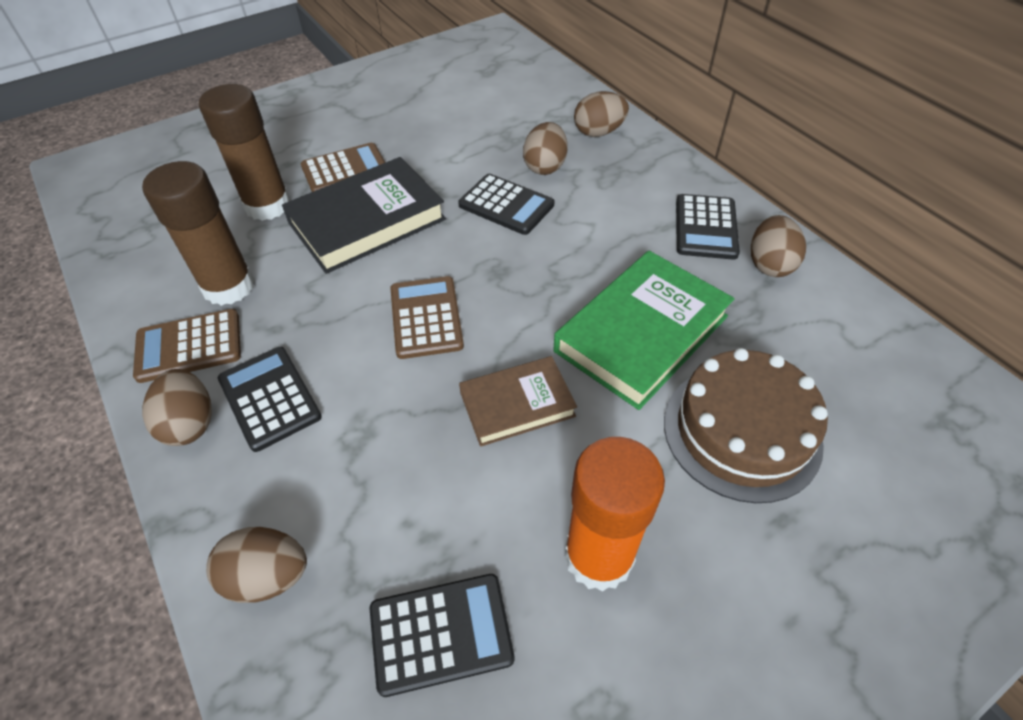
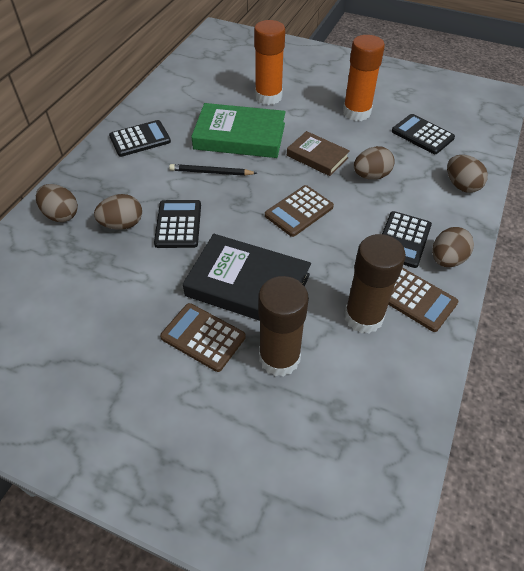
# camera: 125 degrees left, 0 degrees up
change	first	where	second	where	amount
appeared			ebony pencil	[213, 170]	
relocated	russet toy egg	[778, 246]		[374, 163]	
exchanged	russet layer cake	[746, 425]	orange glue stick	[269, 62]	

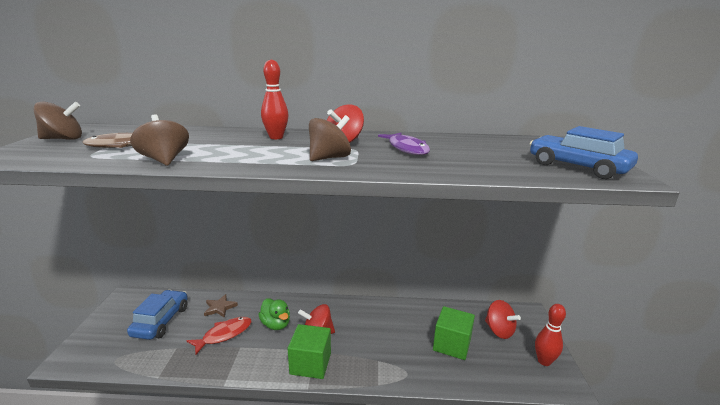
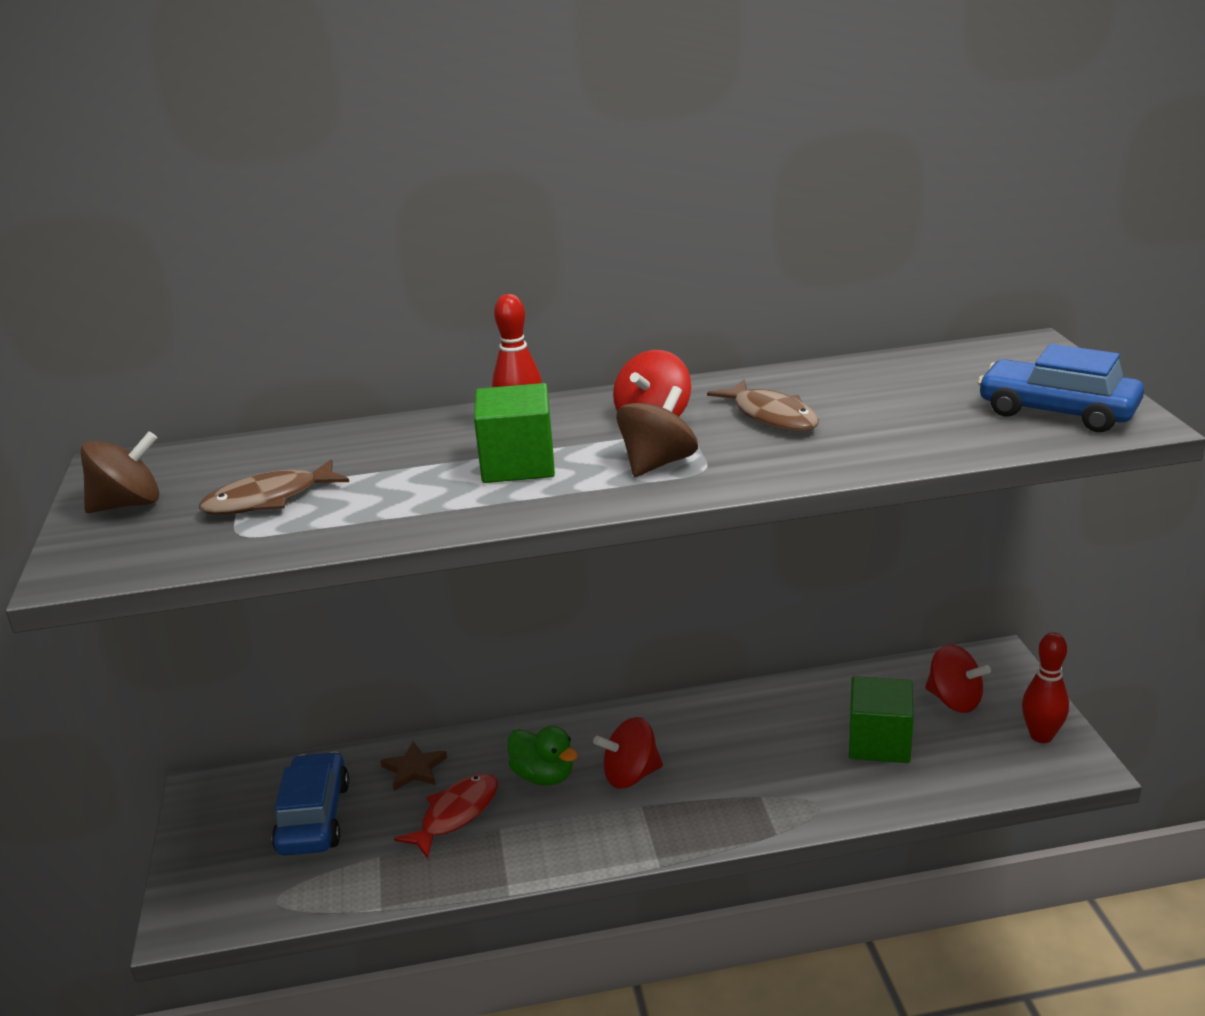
# camera: 10 degrees left, 5 degrees up
change	first	where	second	where	amount
missing	russet spinning top	[159, 140]			
relocated	emerald block	[309, 351]		[514, 433]	
colour	royal purple fish figure	[404, 144]	russet fish figure	[763, 405]	

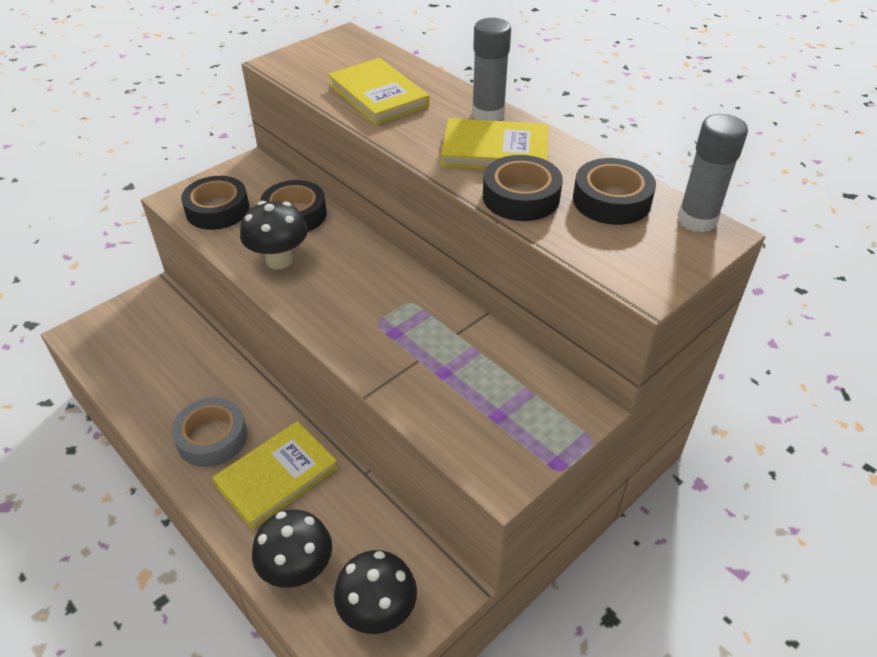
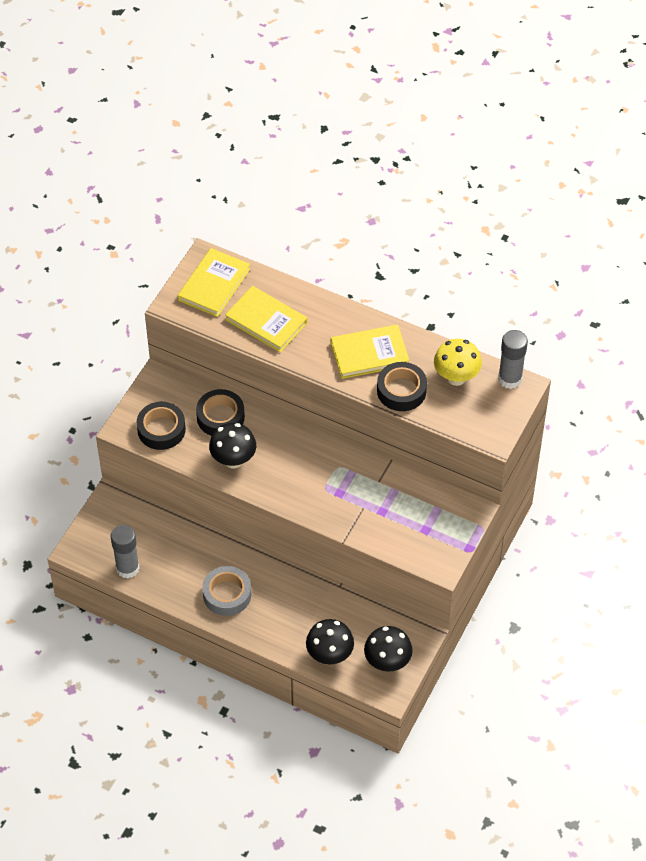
# camera: 20 degrees left, 10 degrees up
change	first	where	second	where	amount
relocated	golden hardback	[275, 475]		[214, 282]	
relocated	ash-grey glue stick	[491, 69]		[125, 552]	
exchanged	ebony sticky tape	[614, 191]	golden fungus	[458, 362]	

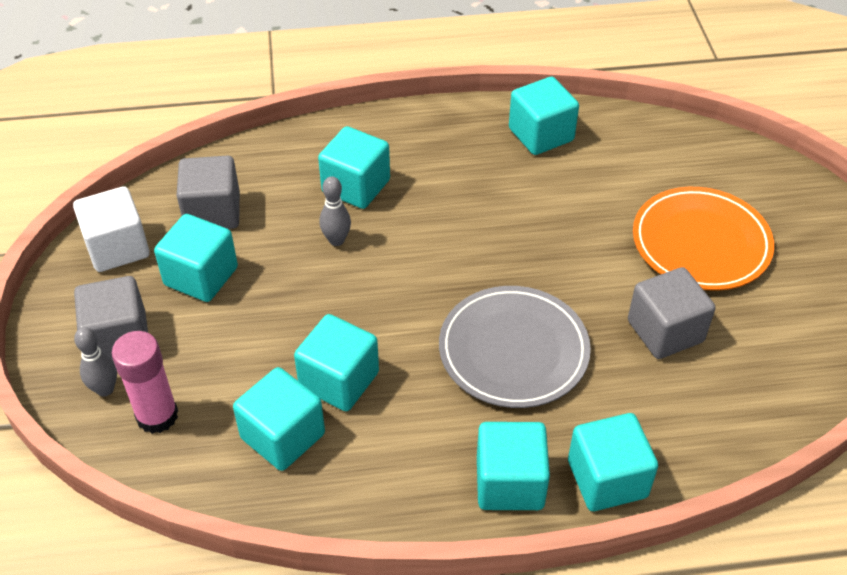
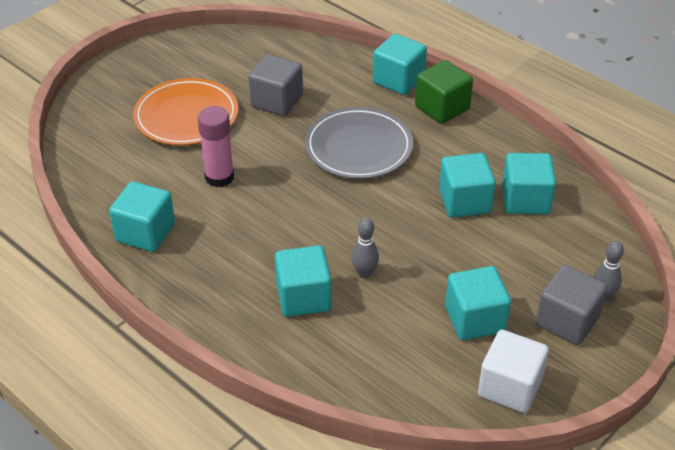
# camera: 130 degrees left, 5 degrees down
change	first	where	second	where	amount
missing	ash-grey block	[208, 192]			
relocated	pink glue stick	[145, 382]		[215, 146]	
colour	teal block	[513, 466]	emerald block	[444, 92]	

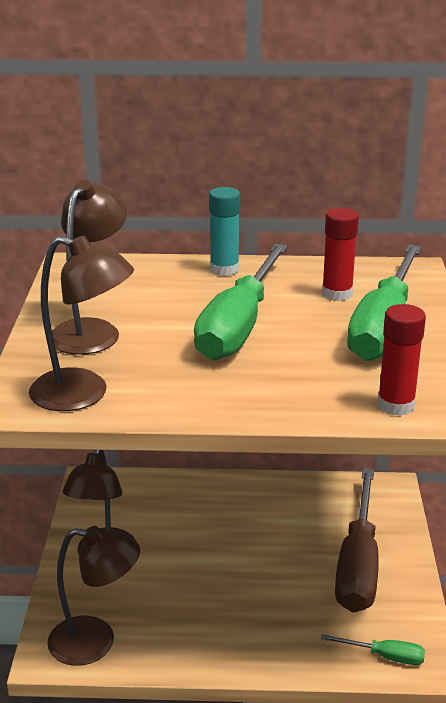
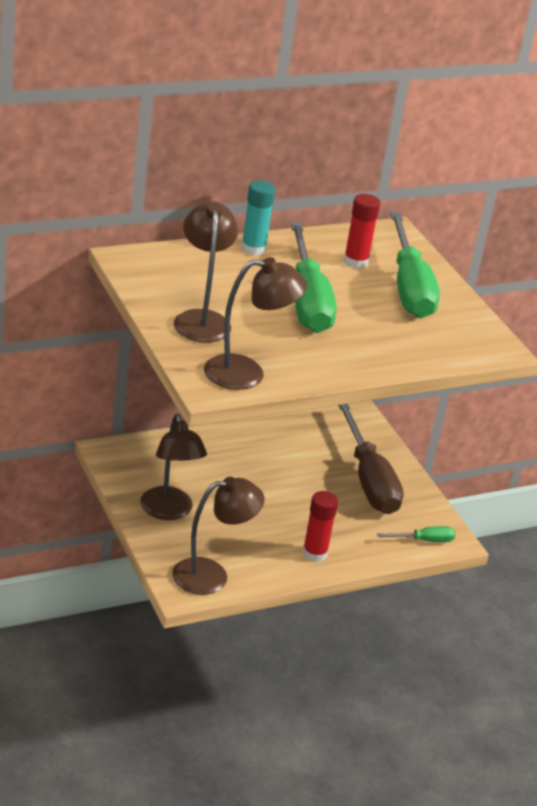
# camera: 30 degrees left, 5 degrees up
change	first	where	second	where	amount
relocated	crimson glue stick	[401, 360]		[320, 526]	

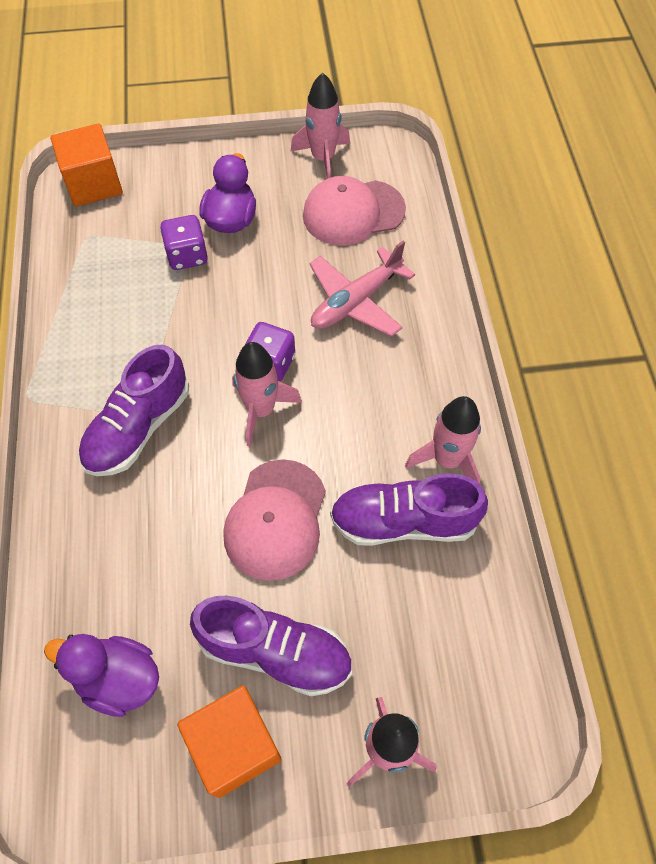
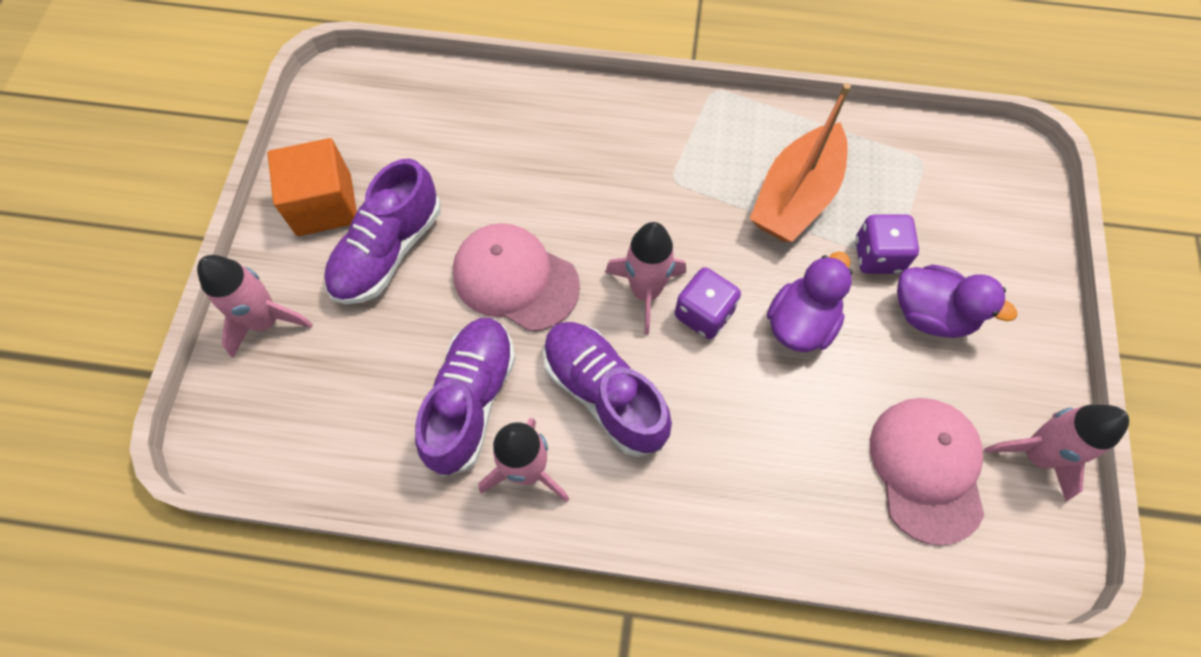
# camera: 105 degrees right, 5 degrees up
change	first	where	second	where	amount
missing	orange block	[86, 164]			
missing	pink plane	[362, 289]			
appeared			orange boat	[800, 162]	
relocated	royal purple duck	[101, 675]		[810, 301]	
relocated	royal purple shoe	[134, 410]		[607, 389]	

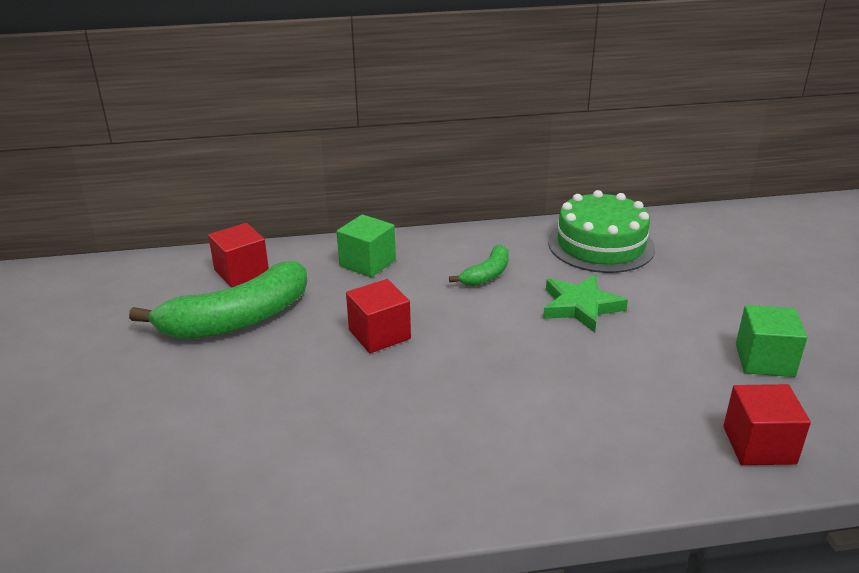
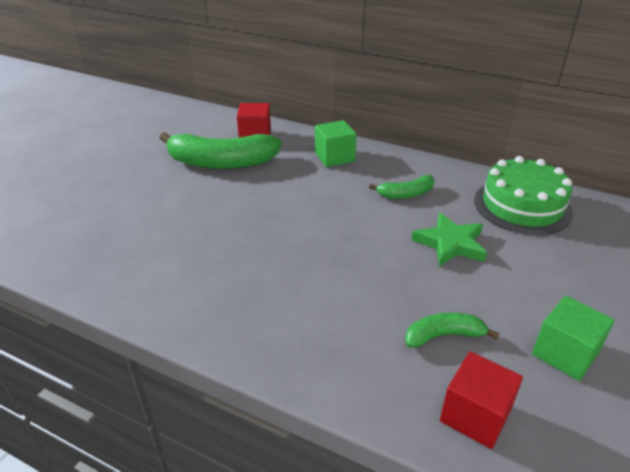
# camera: 35 degrees right, 5 degrees up
change	first	where	second	where	amount
missing	crimson block	[378, 316]			
appeared			emerald toy banana	[452, 330]	

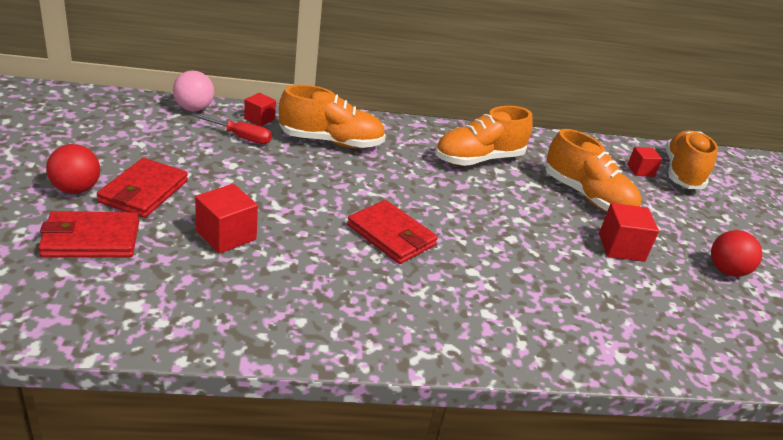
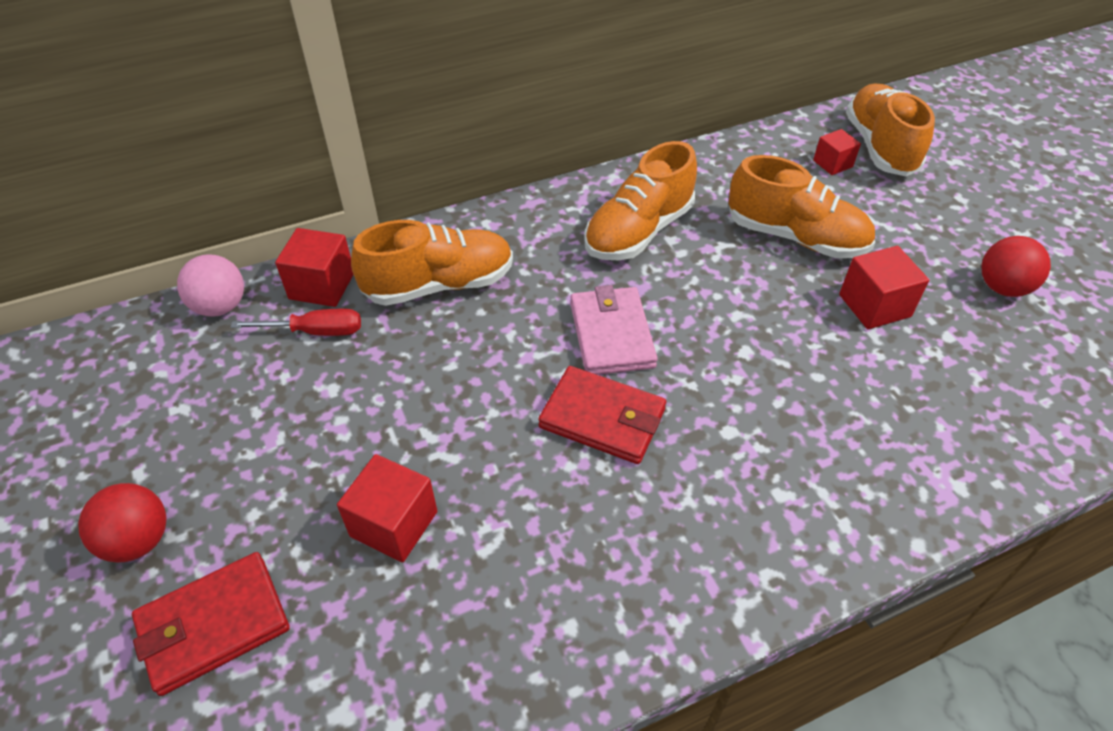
# camera: 15 degrees left, 15 degrees up
change	first	where	second	where	amount
missing	crimson billfold	[142, 188]			
appeared			pink billfold	[614, 330]	
size	crimson block	[260, 109]		[314, 267]	x1.55

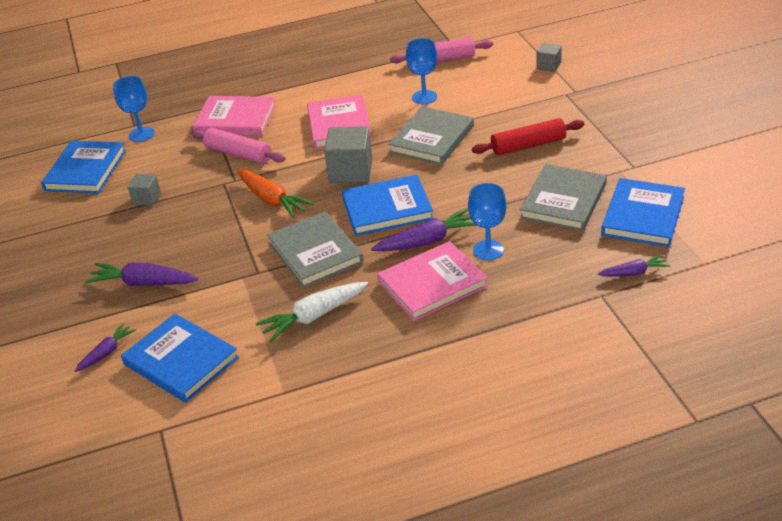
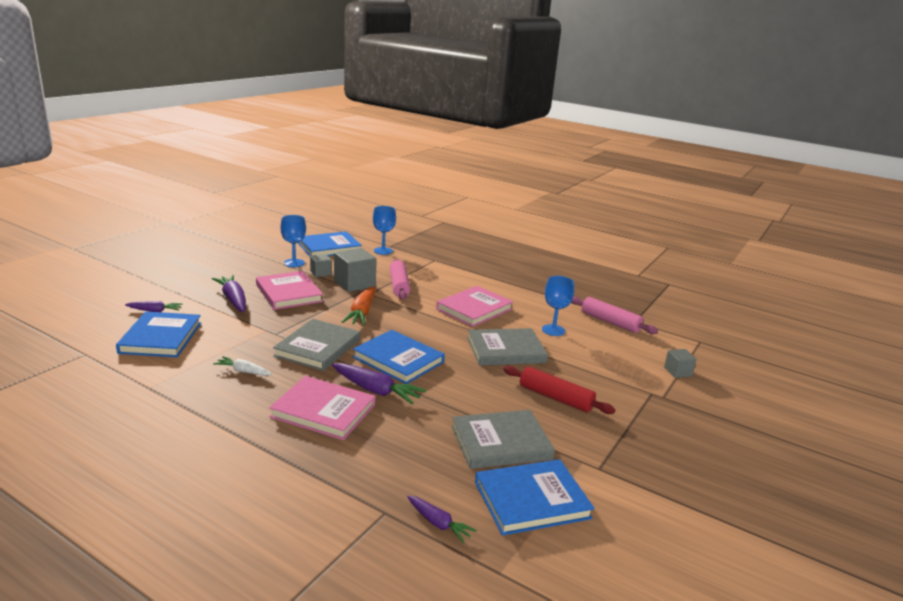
# camera: 45 degrees right, 15 degrees down
change	first	where	second	where	amount
relocated	pink hardback	[234, 116]		[289, 290]	
relocated	ash-grey block	[348, 154]		[355, 270]	
relocated	cobalt chalice	[487, 221]		[293, 241]	
size	pure white toy carrot	[312, 312]		[242, 366]	x0.60

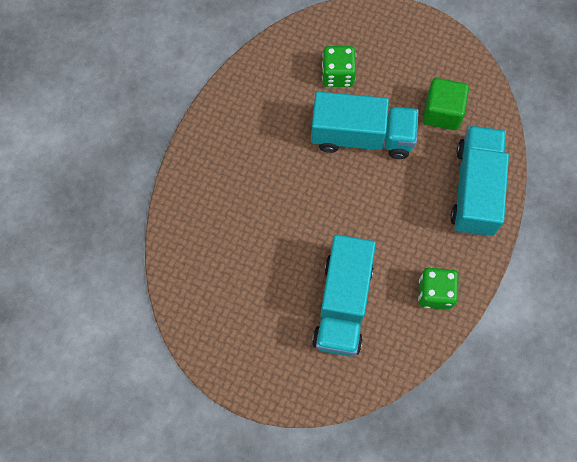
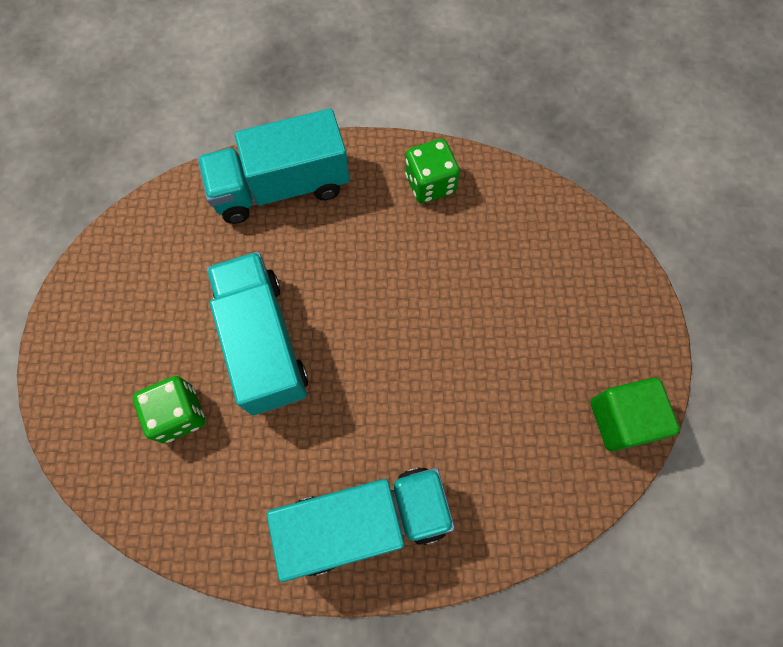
# camera: 115 degrees left, 0 degrees up
change	first	where	second	where	amount
relocated	teal lorry	[344, 295]		[360, 524]	
relocated	emerald block	[446, 104]		[635, 415]	

